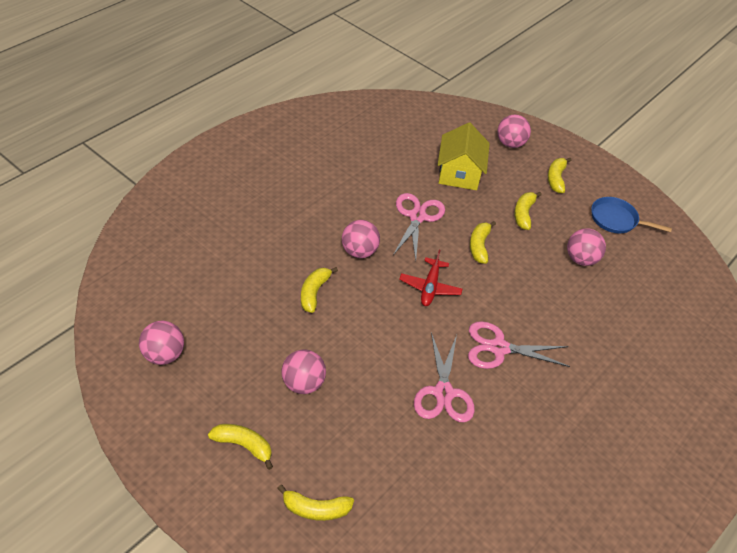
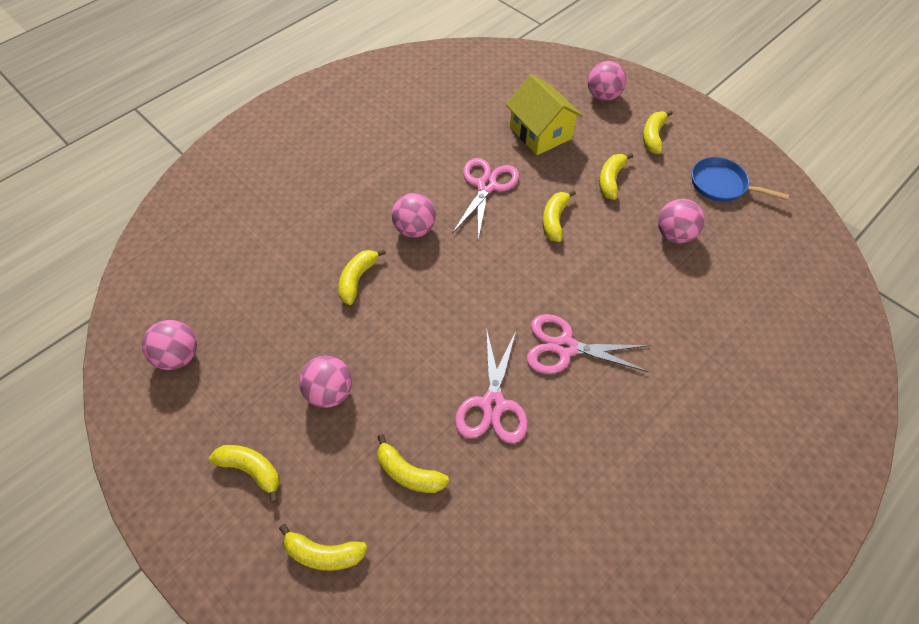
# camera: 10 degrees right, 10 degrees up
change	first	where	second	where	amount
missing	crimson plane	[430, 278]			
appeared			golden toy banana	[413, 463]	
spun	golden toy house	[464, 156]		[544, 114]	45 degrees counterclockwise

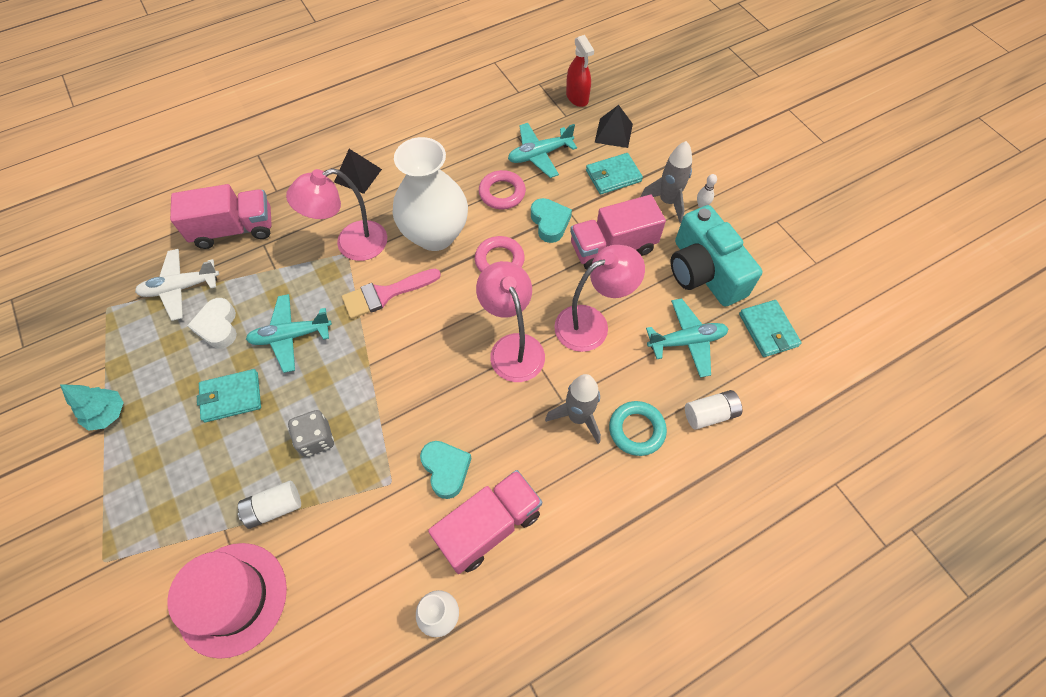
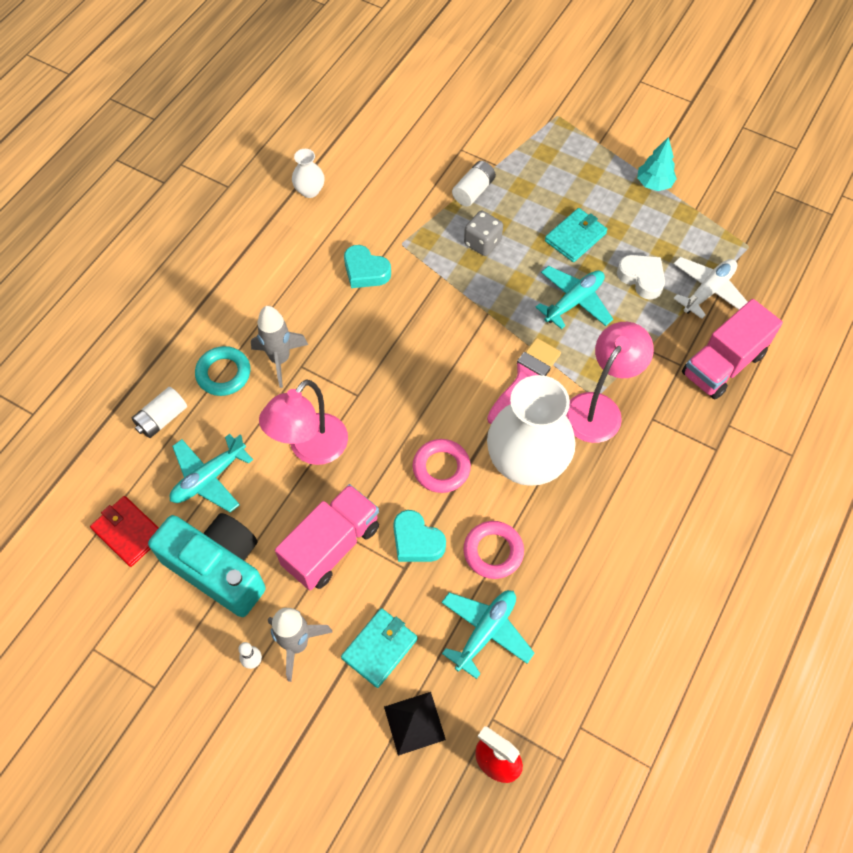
# camera: 150 degrees right, 0 degrees up
change	first	where	second	where	amount
missing	pink tall hat	[227, 601]			
missing	ebony solid pyramid	[358, 171]			
missing	pink lorry	[485, 522]			
missing	pink desk lamp	[510, 321]			
colour	teal billfold	[770, 328]	crimson billfold	[124, 531]	

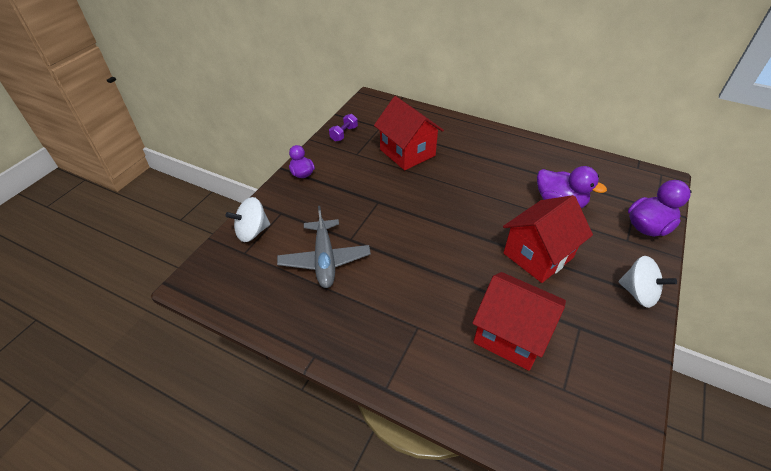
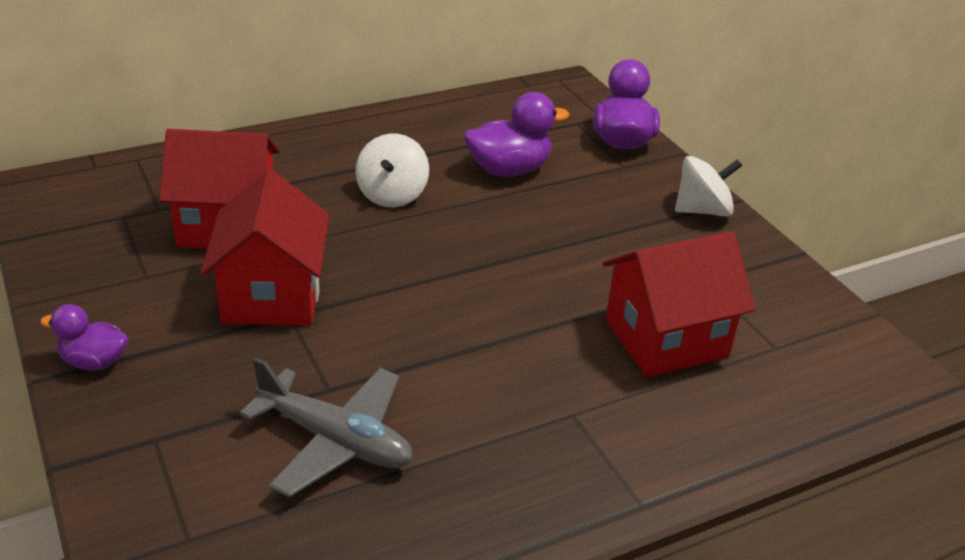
# camera: 55 degrees left, 10 degrees down
change	first	where	second	where	amount
missing	royal purple hand weight	[343, 127]			
relocated	pure white spinning top	[247, 219]		[392, 170]	
relocated	crimson toy house	[548, 239]		[265, 247]	

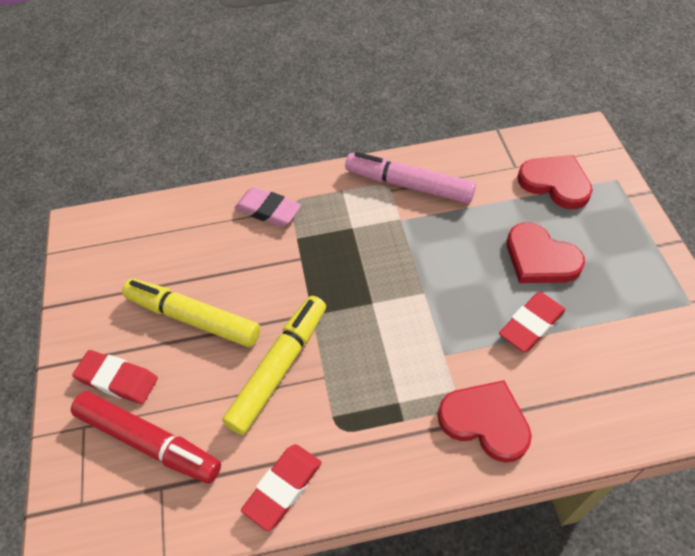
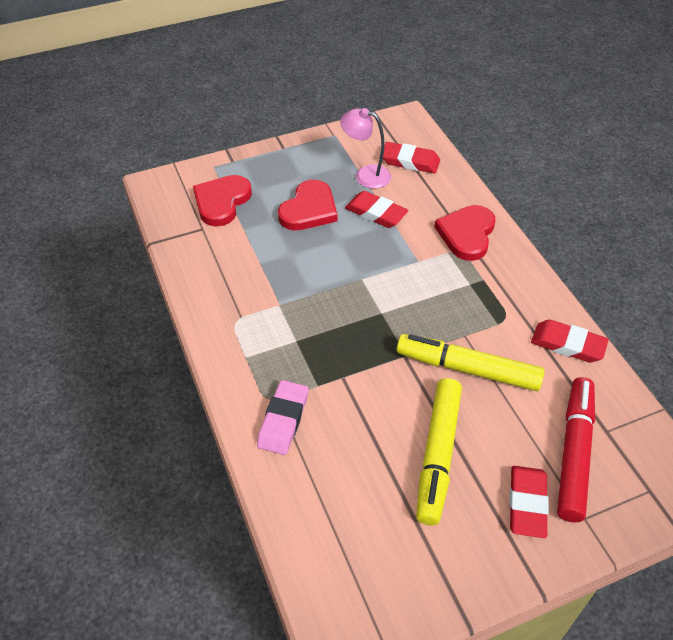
# camera: 105 degrees left, 5 degrees down
change	first	where	second	where	amount
missing	pink marker pen	[410, 178]			
appeared			pink desk lamp	[365, 148]	
appeared			crimson pencil eraser	[411, 157]	

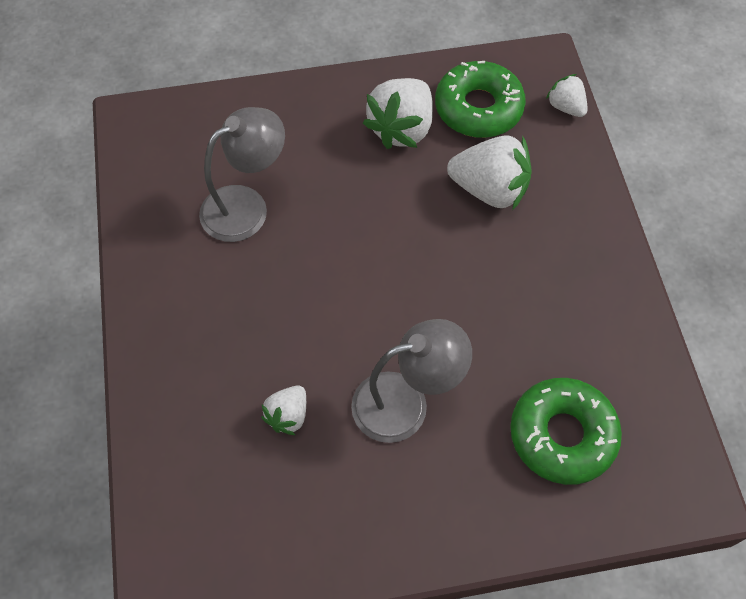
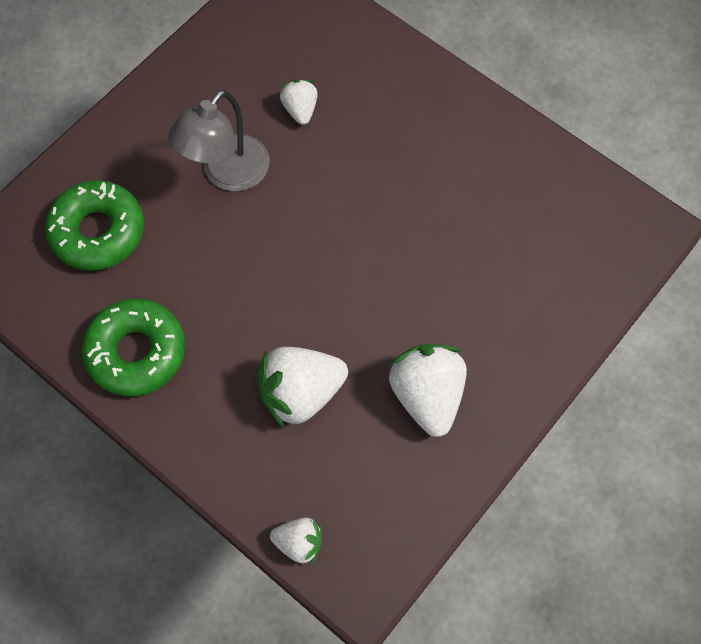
# camera: 140 degrees right, 5 degrees up
change	first	where	second	where	amount
missing	ash-grey desk lamp	[242, 174]			
relocated	emerald doughnut	[480, 99]		[133, 347]	

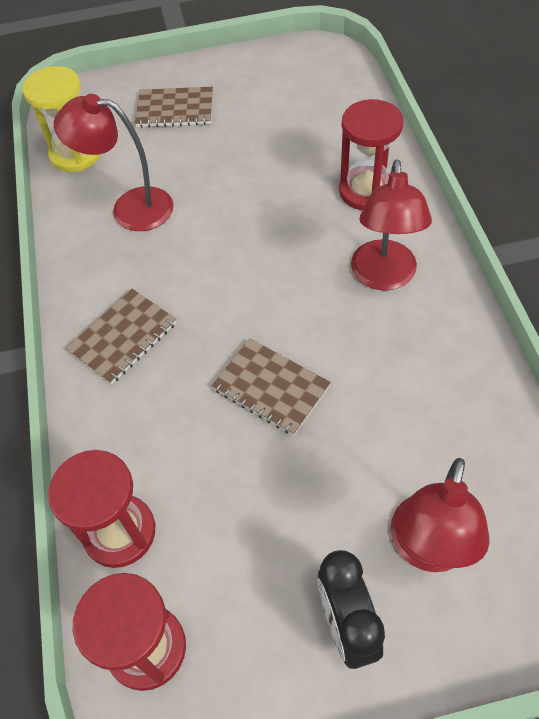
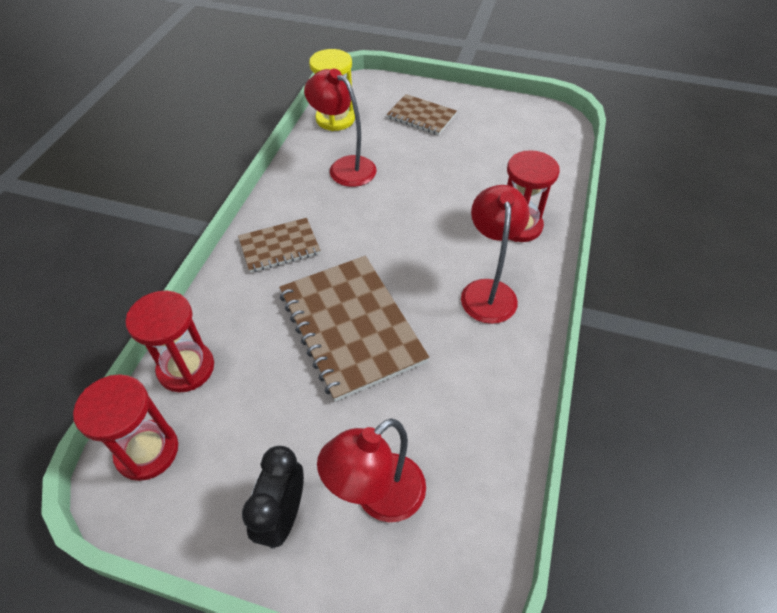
# camera: 25 degrees right, 5 degrees down
change	first	where	second	where	amount
spun	crimson desk lamp	[391, 225]		[495, 254]	150 degrees clockwise
size	russet notepad	[271, 387]		[354, 329]	x1.80

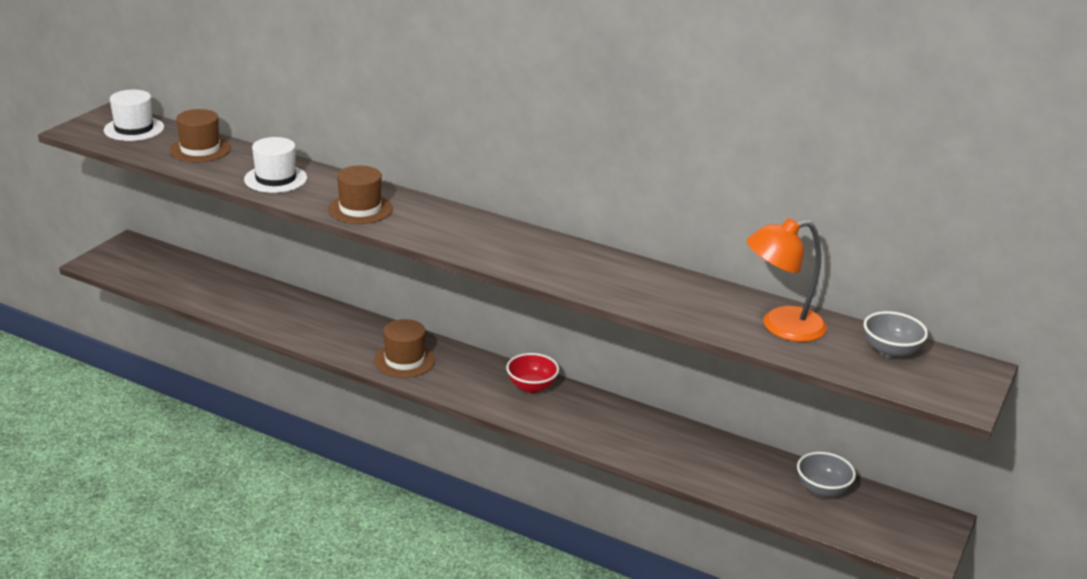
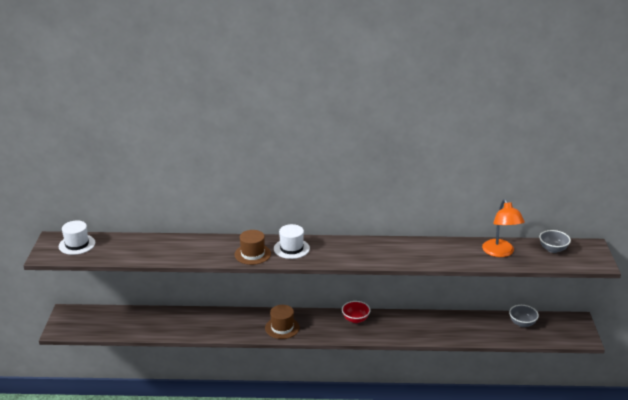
# camera: 25 degrees left, 0 degrees up
change	first	where	second	where	amount
missing	russet tall hat	[200, 135]			
relocated	pure white tall hat	[275, 165]		[292, 241]	
spun	orange desk lamp	[786, 280]		[503, 228]	60 degrees counterclockwise

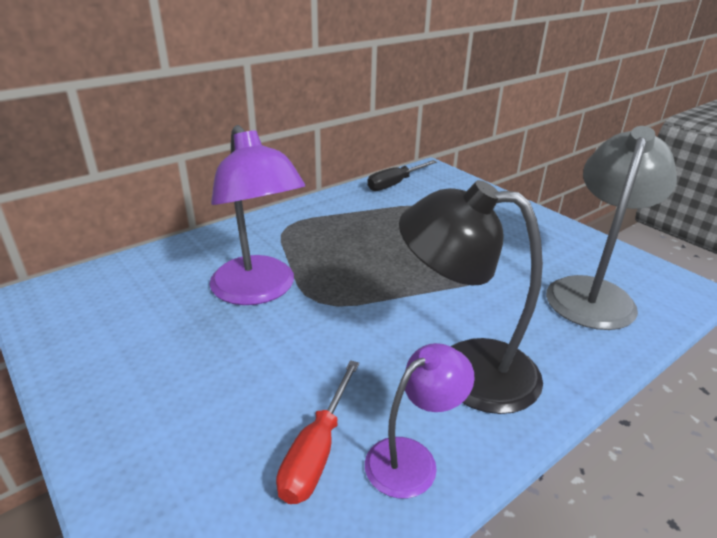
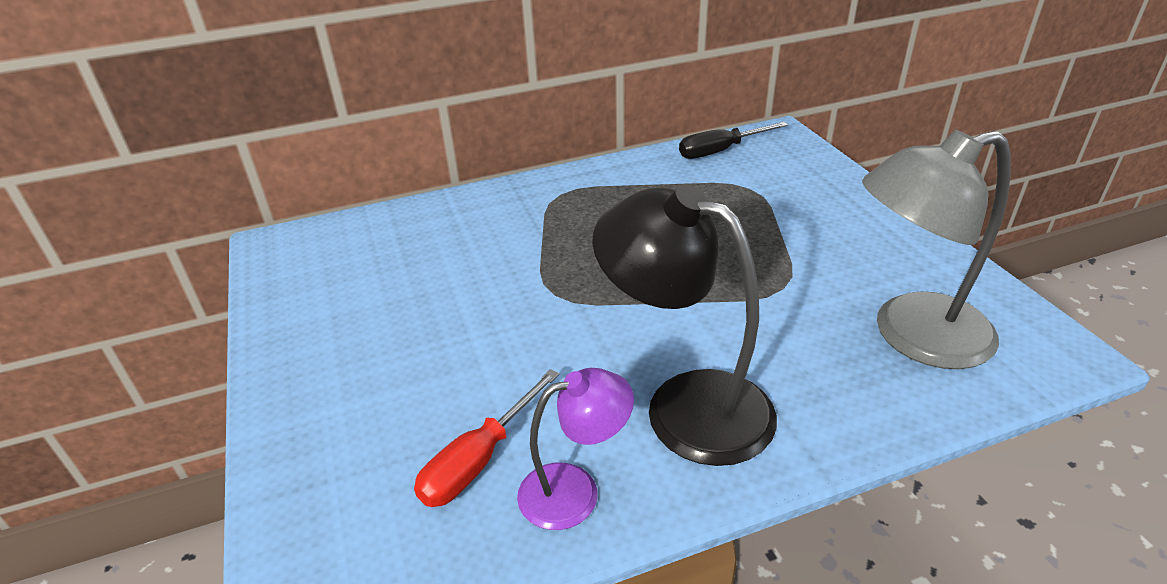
# camera: 20 degrees right, 5 degrees up
change	first	where	second	where	amount
missing	royal purple desk lamp	[257, 215]			
spun	ash-grey desk lamp	[611, 228]		[936, 249]	150 degrees counterclockwise

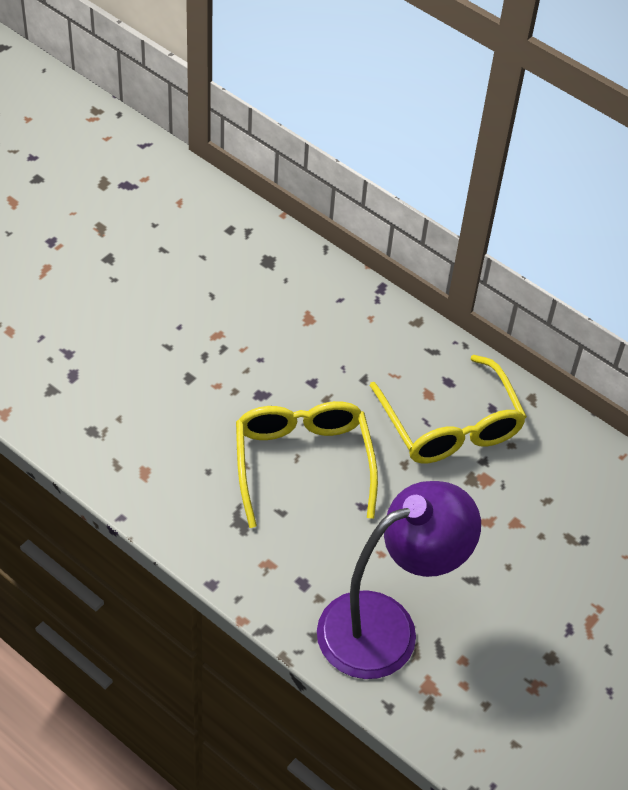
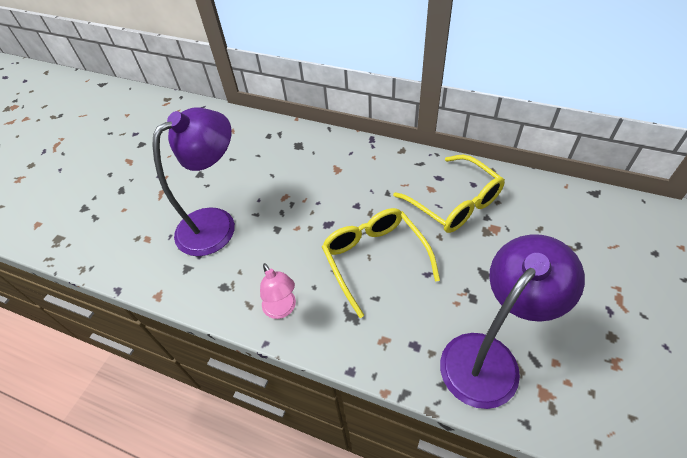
# camera: 10 degrees left, 0 degrees up
change	first	where	second	where	amount
appeared			royal purple desk lamp	[193, 181]	
appeared			pink desk lamp	[278, 291]	

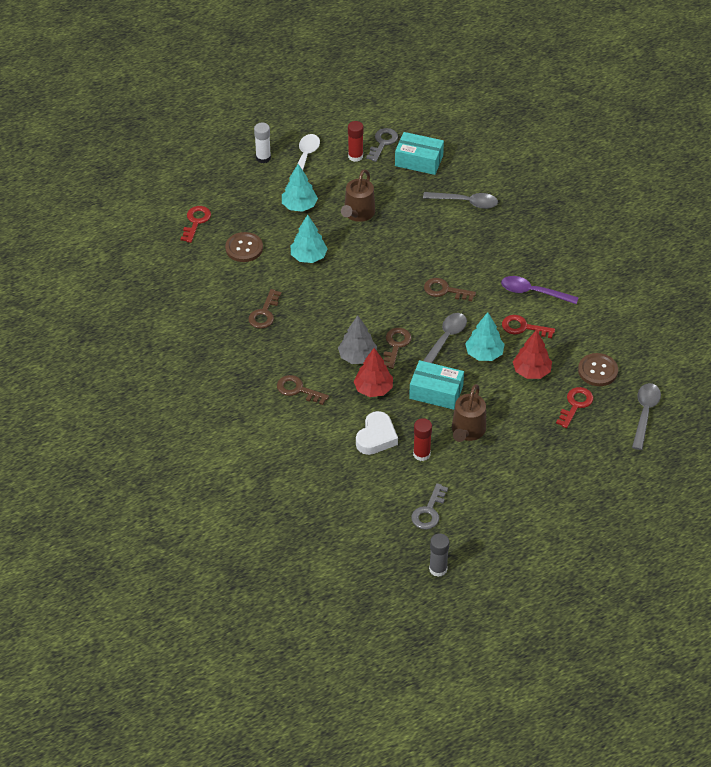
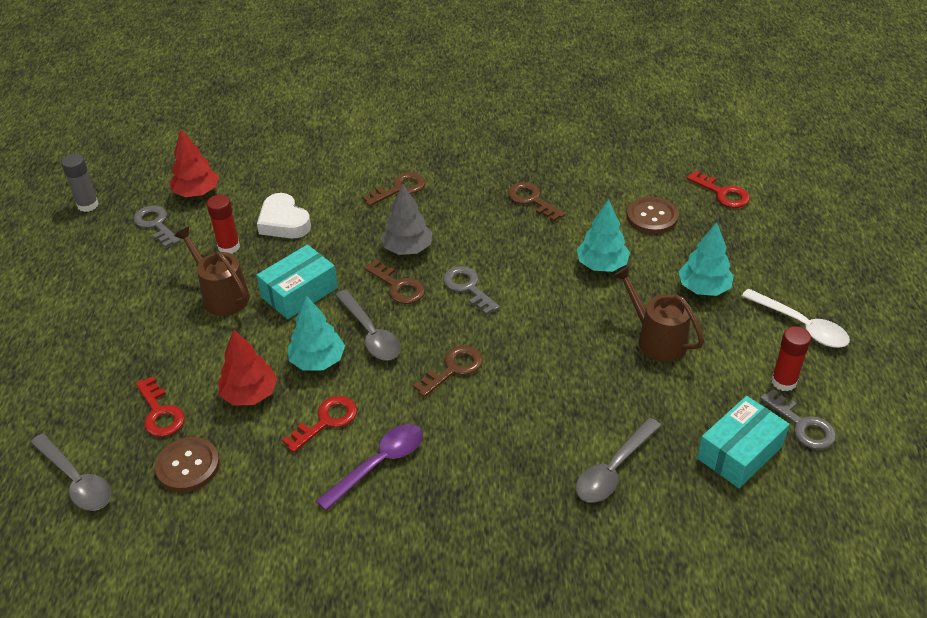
# camera: 120 degrees right, 5 degrees down
change	first	where	second	where	amount
missing	pure white glue stick	[262, 143]			
appeared			ash-grey latchkey	[471, 290]	
relocated	crimson toy tree	[373, 372]		[194, 163]	

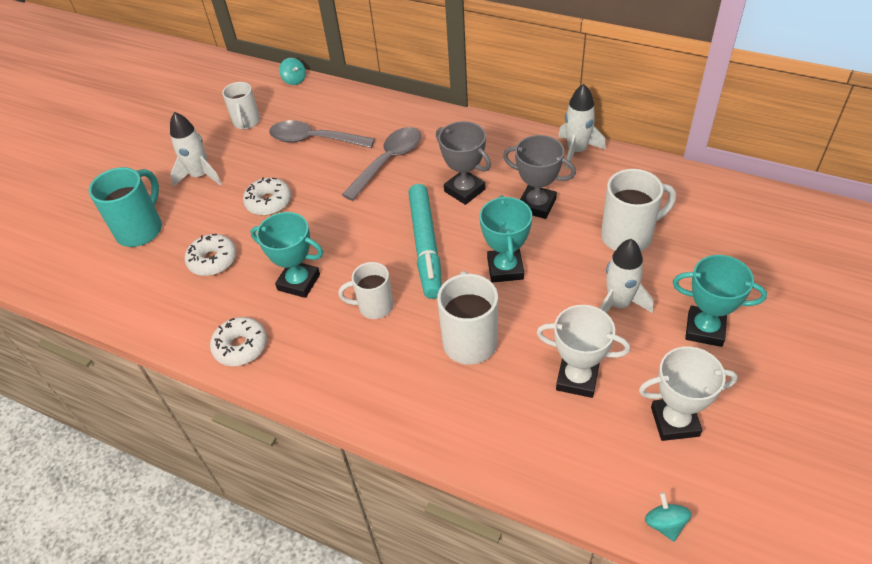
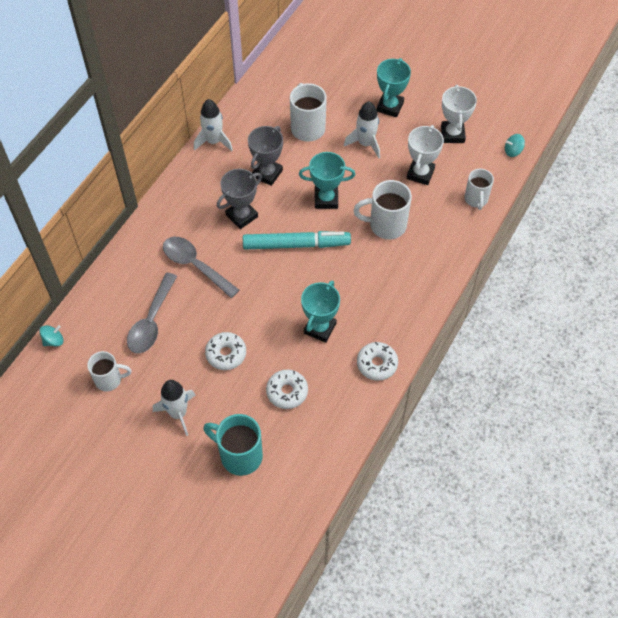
# camera: 90 degrees left, 10 degrees up
change	first	where	second	where	amount
relocated	pure white mug	[366, 290]		[479, 189]	

